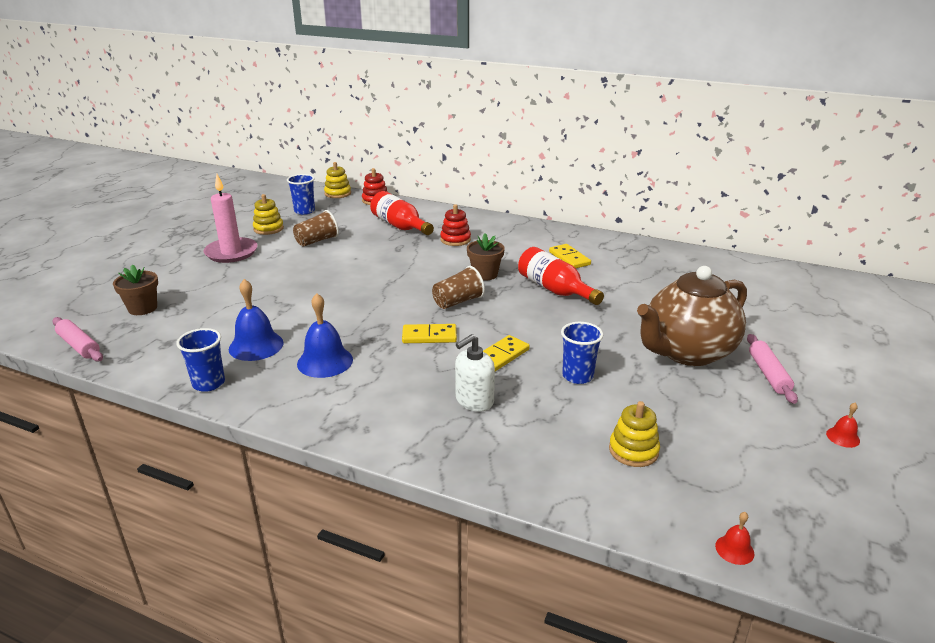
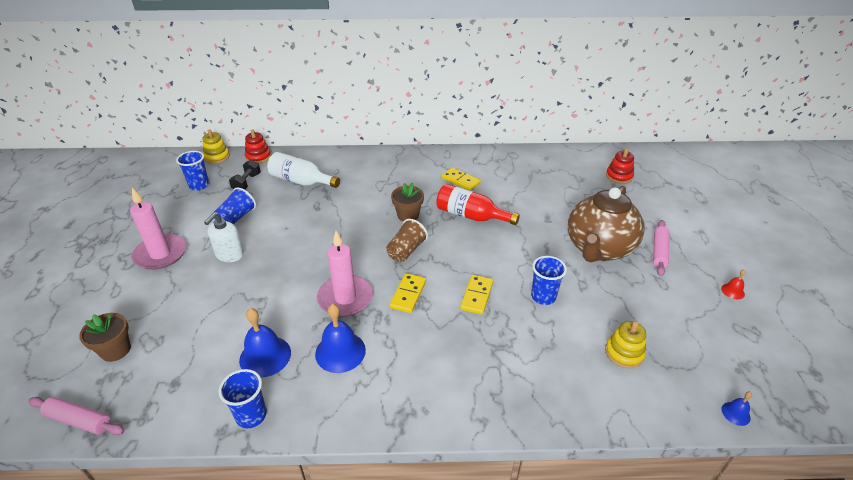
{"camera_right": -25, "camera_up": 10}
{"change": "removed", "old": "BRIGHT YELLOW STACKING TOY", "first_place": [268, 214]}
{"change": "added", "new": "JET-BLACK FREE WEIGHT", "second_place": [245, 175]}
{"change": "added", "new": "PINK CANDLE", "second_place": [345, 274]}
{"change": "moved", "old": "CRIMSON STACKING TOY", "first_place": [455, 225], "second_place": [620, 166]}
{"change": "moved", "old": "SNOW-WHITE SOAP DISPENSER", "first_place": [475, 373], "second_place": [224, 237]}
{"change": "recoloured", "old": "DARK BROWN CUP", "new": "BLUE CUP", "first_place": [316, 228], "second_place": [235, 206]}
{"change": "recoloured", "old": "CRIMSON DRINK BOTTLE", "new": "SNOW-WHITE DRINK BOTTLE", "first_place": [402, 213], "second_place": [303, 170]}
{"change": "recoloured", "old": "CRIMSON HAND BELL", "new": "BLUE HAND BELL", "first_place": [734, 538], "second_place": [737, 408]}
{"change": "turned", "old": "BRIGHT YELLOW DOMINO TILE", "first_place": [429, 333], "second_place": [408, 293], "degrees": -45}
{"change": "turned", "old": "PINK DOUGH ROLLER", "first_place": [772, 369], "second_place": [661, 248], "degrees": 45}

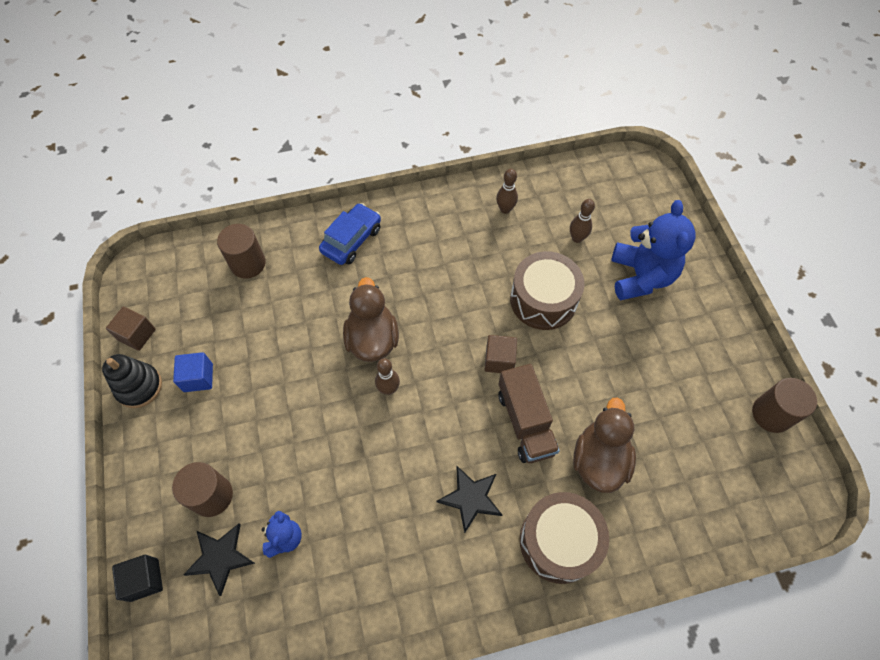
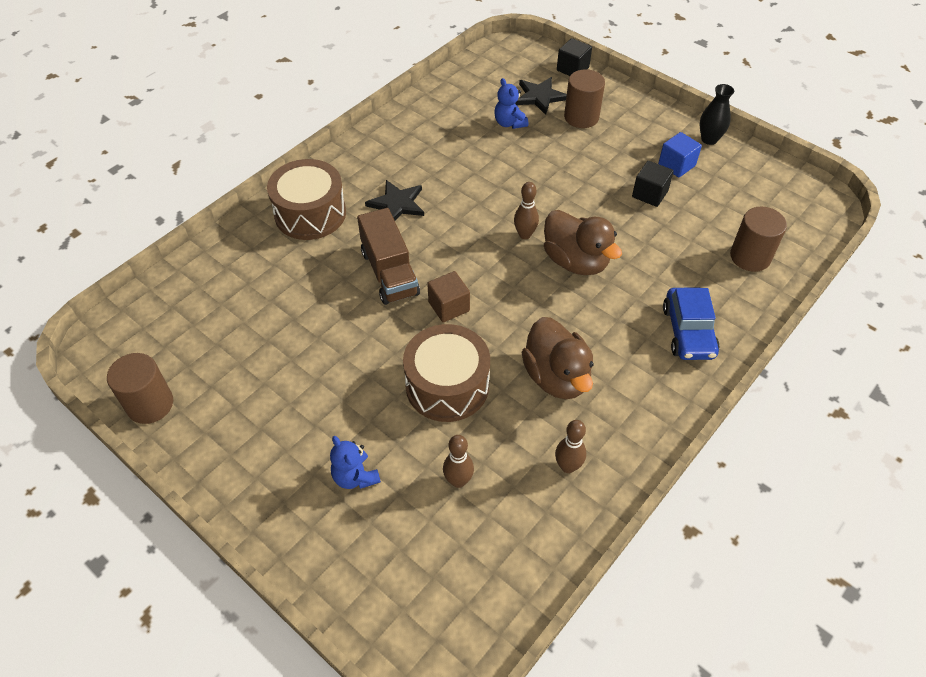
{"camera_right": 145, "camera_up": -10}
{"change": "removed", "old": "DARK BROWN CUBE", "first_place": [131, 329]}
{"change": "added", "new": "JET-BLACK CUBE", "second_place": [653, 184]}
{"change": "moved", "old": "DARK BROWN DUCK", "first_place": [604, 445], "second_place": [558, 358]}
{"change": "replaced", "old": "JET-BLACK STACKING TOY", "new": "JET-BLACK FLOWER VASE", "first_place": [132, 381], "second_place": [717, 114]}
{"change": "turned", "old": "DARK BROWN TRUCK", "first_place": [529, 413], "second_place": [388, 256], "degrees": -150}
{"change": "resized", "old": "BLUE STUFFED BEAR", "first_place": [653, 250], "second_place": [355, 462], "factor": 0.51}

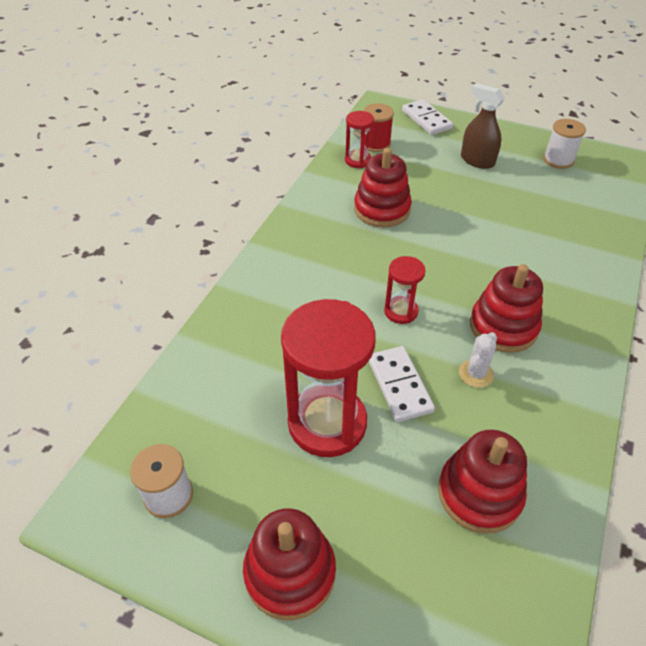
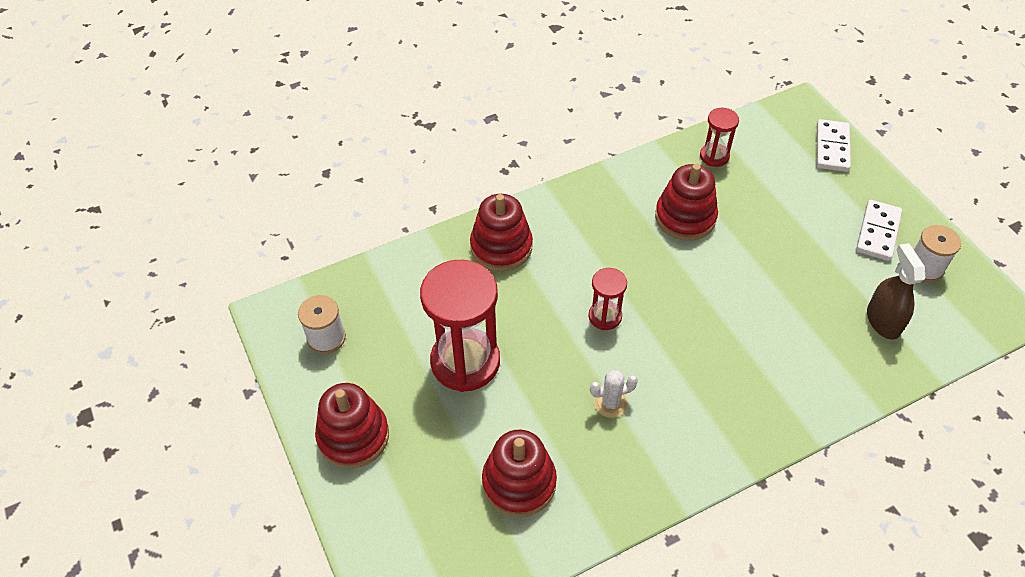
{"camera_right": 40, "camera_up": 5}
{"change": "removed", "old": "CRIMSON SPOOL", "first_place": [379, 127]}
{"change": "moved", "old": "SNOW-WHITE DOMINO TILE", "first_place": [402, 384], "second_place": [879, 230]}
{"change": "moved", "old": "DARK BROWN SPRAY BOTTLE", "first_place": [483, 126], "second_place": [896, 291]}
{"change": "moved", "old": "CRIMSON STACKING TOY", "first_place": [506, 308], "second_place": [501, 232]}

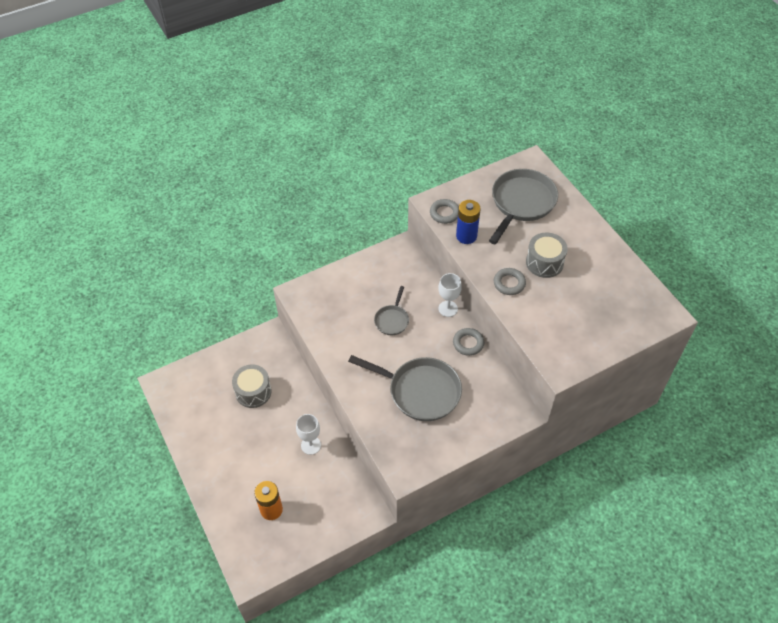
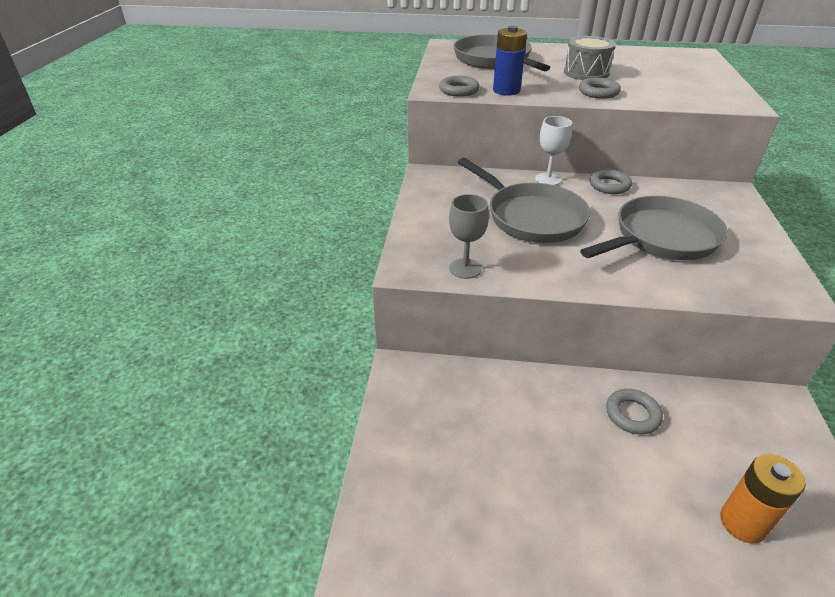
{"camera_right": -55, "camera_up": -15}
{"change": "removed", "old": "GREY TOY DRUM", "first_place": [252, 386]}
{"change": "added", "new": "GREY GOBLET", "second_place": [469, 236]}
{"change": "replaced", "old": "SNOW-WHITE GOBLET", "new": "GREY TORUS", "first_place": [308, 434], "second_place": [634, 412]}
{"change": "resized", "old": "GREY PAN", "first_place": [391, 310], "second_place": [524, 200], "factor": 1.92}

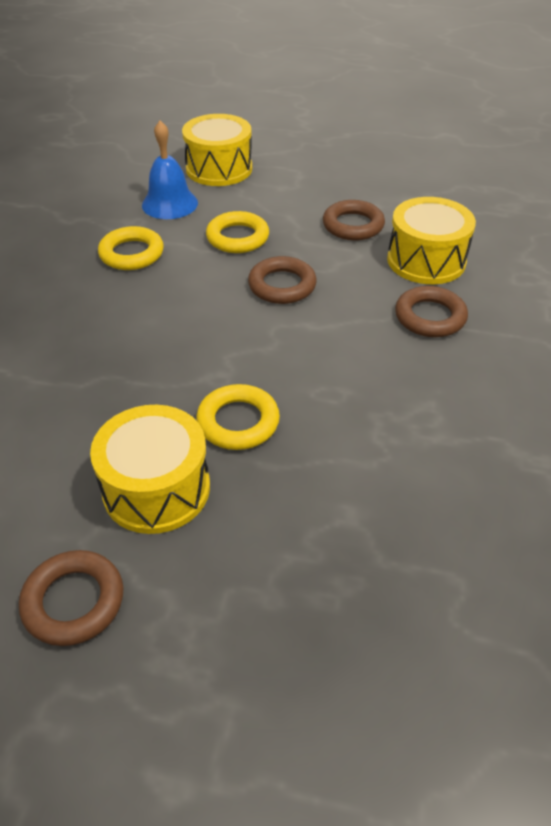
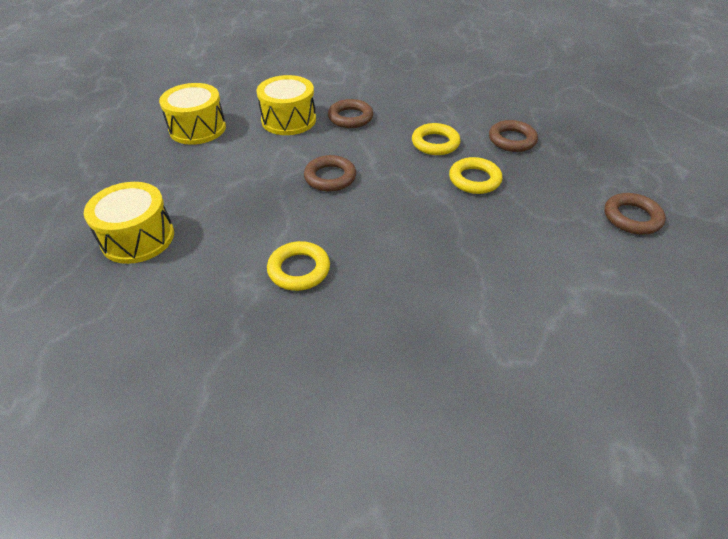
{"camera_right": -100, "camera_up": 0}
{"change": "removed", "old": "BLUE HAND BELL", "first_place": [170, 170]}
{"change": "moved", "old": "BRIGHT YELLOW TOY DRUM", "first_place": [150, 469], "second_place": [192, 114]}
{"change": "moved", "old": "BRIGHT YELLOW TORUS", "first_place": [237, 232], "second_place": [436, 139]}
{"change": "moved", "old": "DARK BROWN TORUS", "first_place": [354, 220], "second_place": [513, 136]}

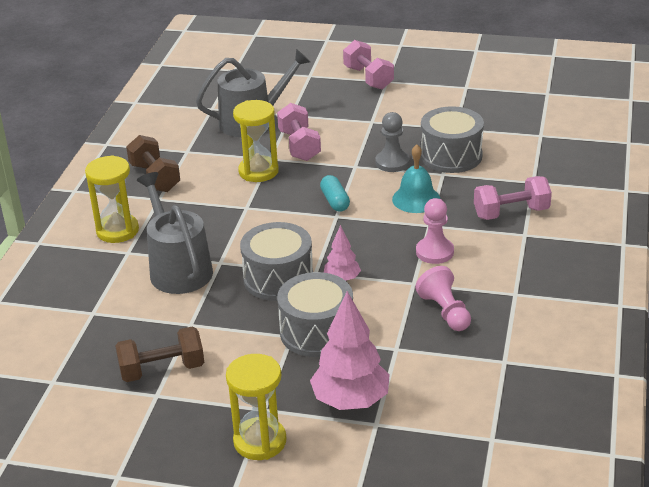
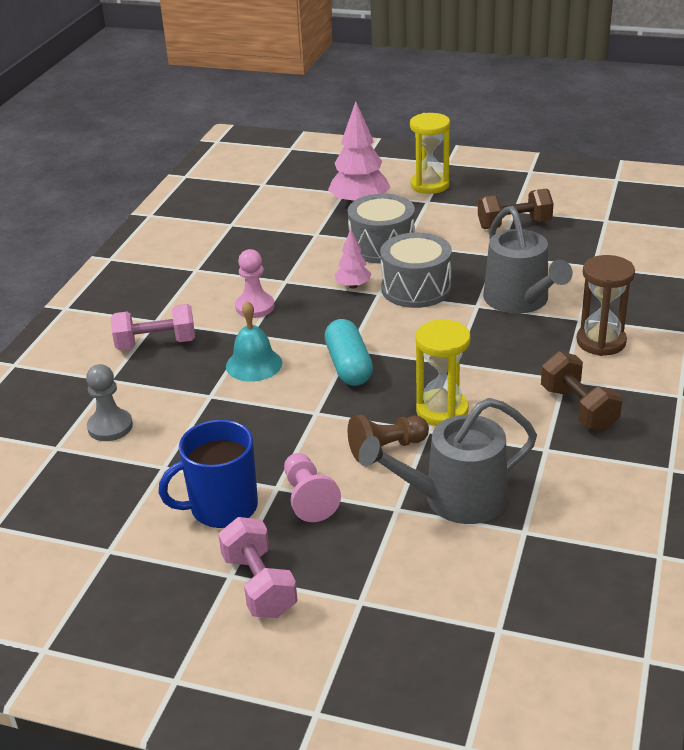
{"camera_right": -175, "camera_up": 0}
{"change": "removed", "old": "GREY TOY DRUM", "first_place": [452, 139]}
{"change": "added", "new": "BLUE COFFEE MUG", "second_place": [208, 474]}
{"change": "moved", "old": "GREY PAWN", "first_place": [392, 142], "second_place": [109, 402]}
{"change": "moved", "old": "PINK PAWN", "first_place": [443, 298], "second_place": [312, 487]}
{"change": "replaced", "old": "PINK FREE WEIGHT", "new": "DARK BROWN PAWN", "first_place": [299, 132], "second_place": [388, 438]}
{"change": "recoloured", "old": "BRIGHT YELLOW SAND TIMER", "new": "DARK BROWN SAND TIMER", "first_place": [112, 199], "second_place": [605, 305]}
{"change": "resized", "old": "TEAL PILL", "first_place": [335, 193], "second_place": [348, 352], "factor": 1.5}

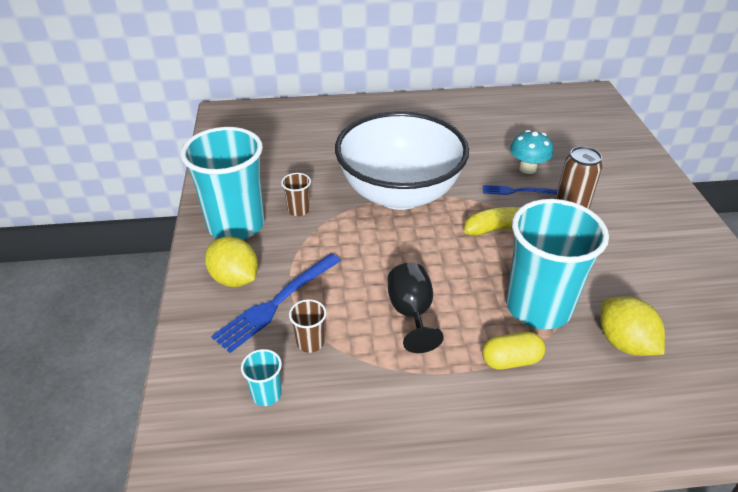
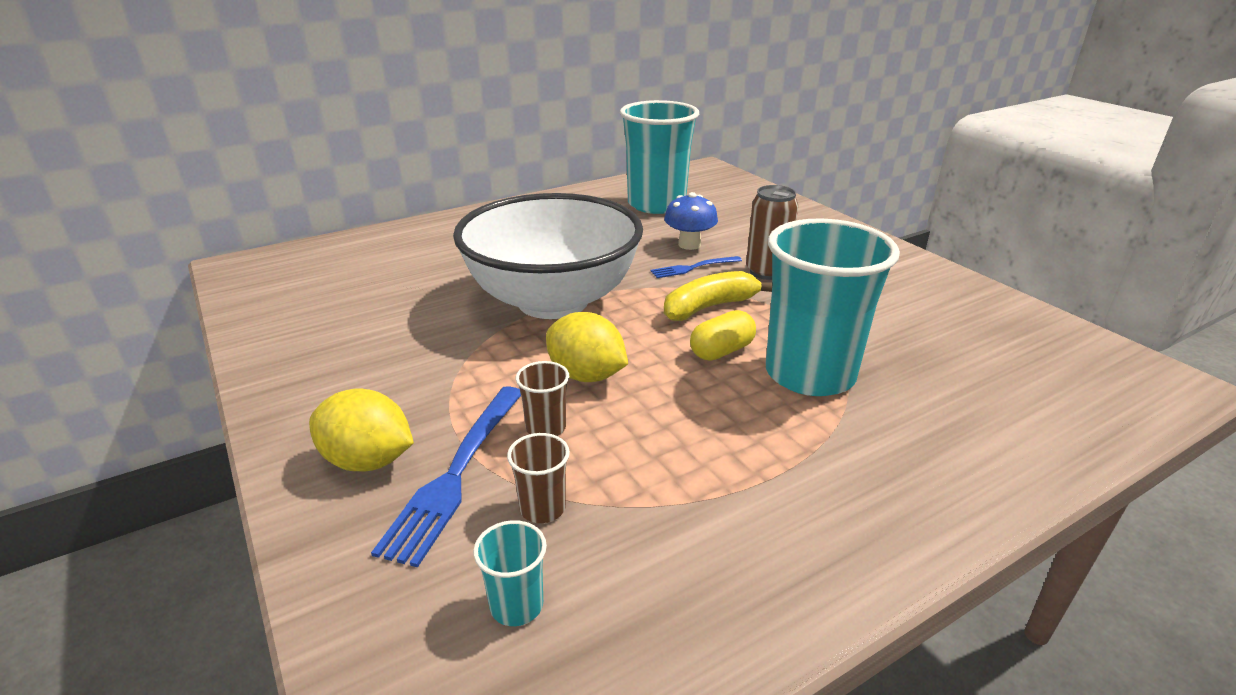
{"camera_right": -25, "camera_up": -10}
{"change": "removed", "old": "JET-BLACK GOBLET", "first_place": [416, 308]}
{"change": "moved", "old": "TEAL CUP", "first_place": [223, 183], "second_place": [659, 157]}
{"change": "moved", "old": "DARK BROWN CUP", "first_place": [296, 194], "second_place": [542, 398]}
{"change": "moved", "old": "BRIGHT YELLOW PILL", "first_place": [513, 351], "second_place": [723, 335]}
{"change": "moved", "old": "BRIGHT YELLOW TOY LEMON", "first_place": [632, 326], "second_place": [587, 347]}
{"change": "recoloured", "old": "TEAL TOADSTOOL", "new": "BLUE TOADSTOOL", "first_place": [531, 152], "second_place": [691, 221]}

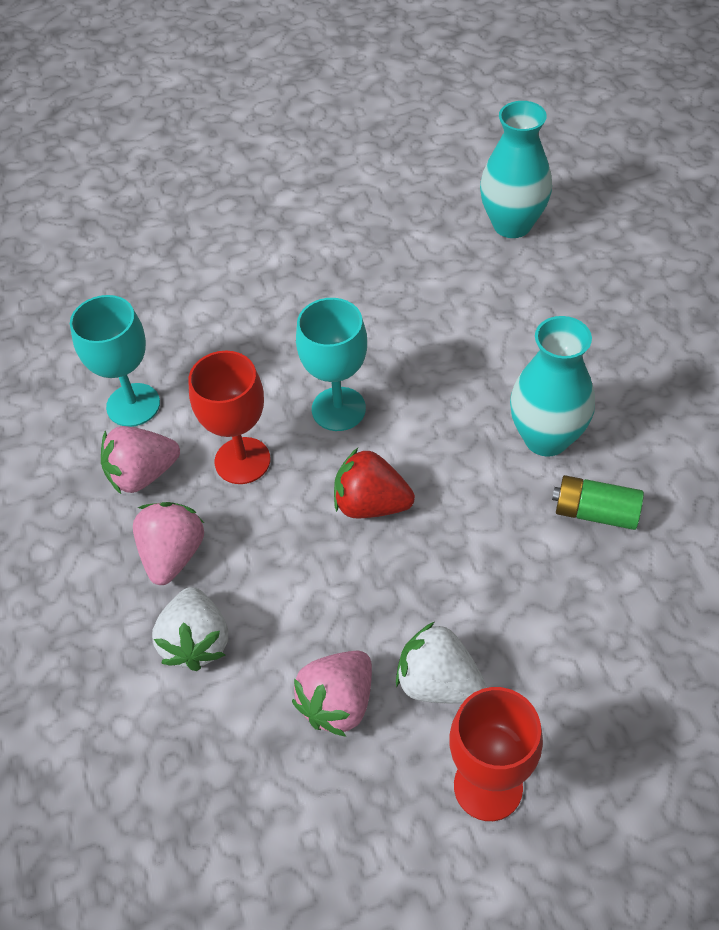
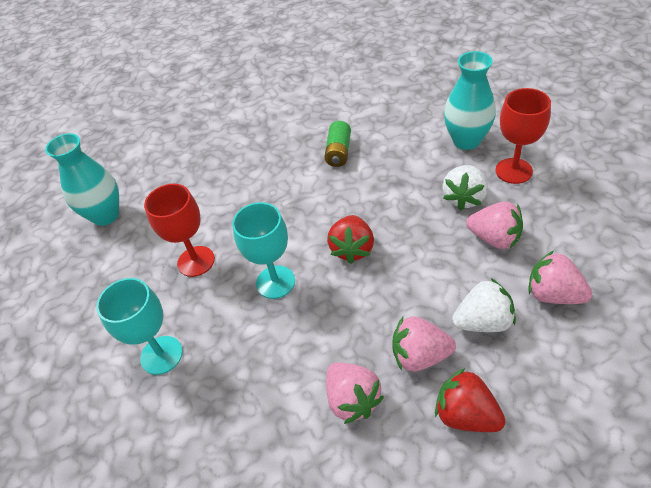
{"camera_right": -95, "camera_up": -5}
{"change": "added", "new": "CRIMSON TOY STRAWBERRY", "second_place": [470, 400]}
{"change": "added", "new": "PINK TOY STRAWBERRY", "second_place": [560, 277]}
{"change": "moved", "old": "TEAL GOBLET", "first_place": [115, 361], "second_place": [139, 326]}
{"change": "moved", "old": "CRIMSON GOBLET", "first_place": [229, 417], "second_place": [179, 230]}
{"change": "moved", "old": "TEAL FLOWER VASE", "first_place": [552, 386], "second_place": [470, 100]}

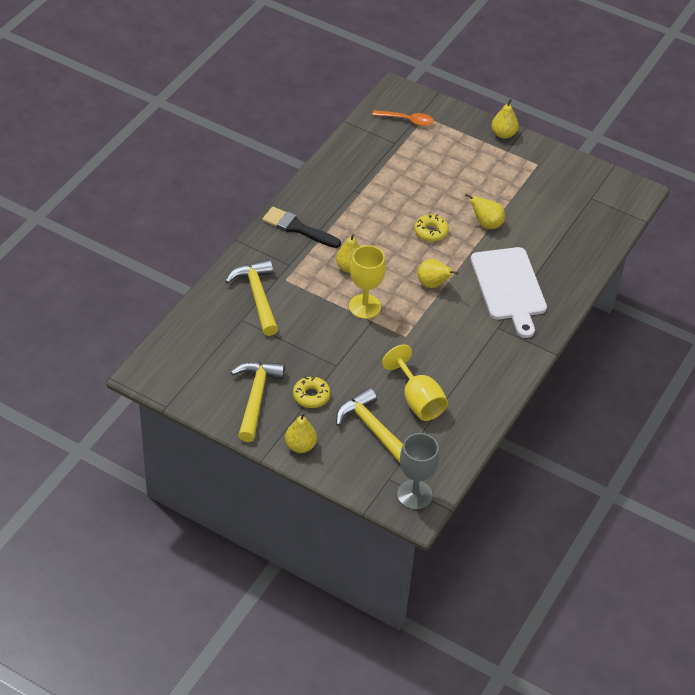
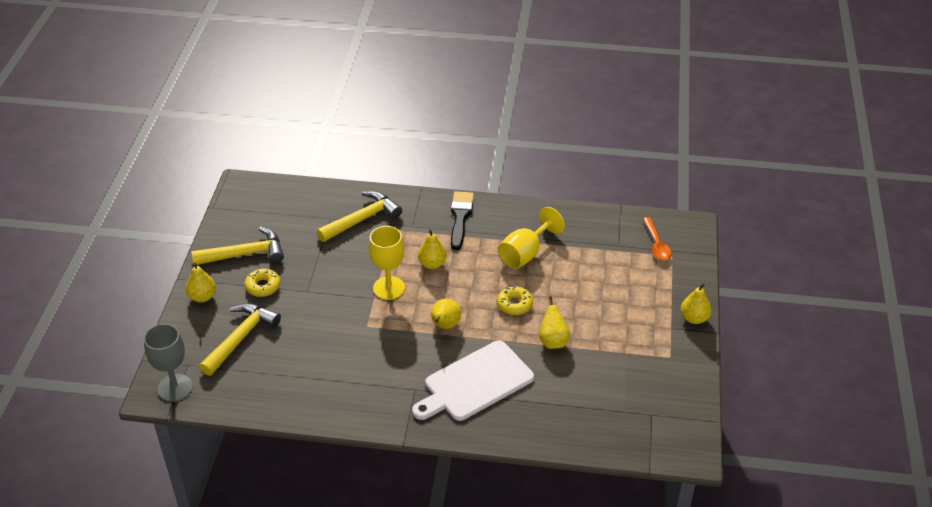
{"camera_right": 70, "camera_up": -5}
{"change": "moved", "old": "BRIGHT YELLOW GOBLET", "first_place": [415, 383], "second_place": [531, 238]}

